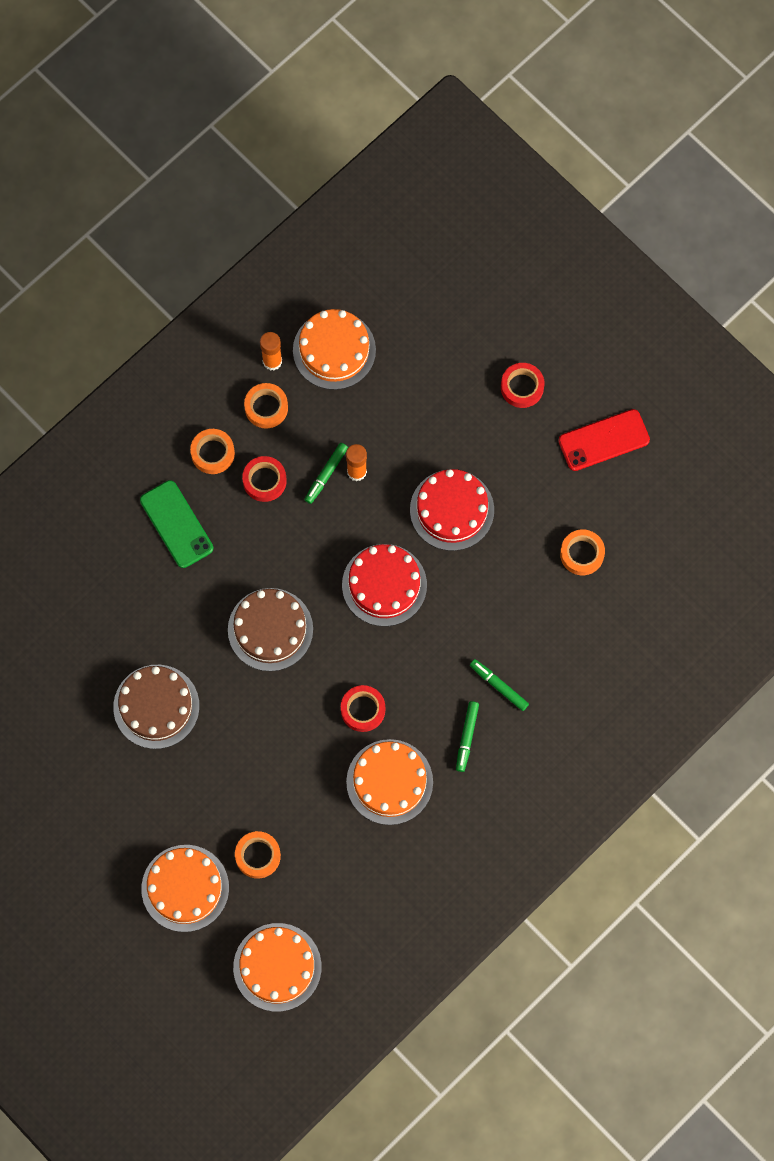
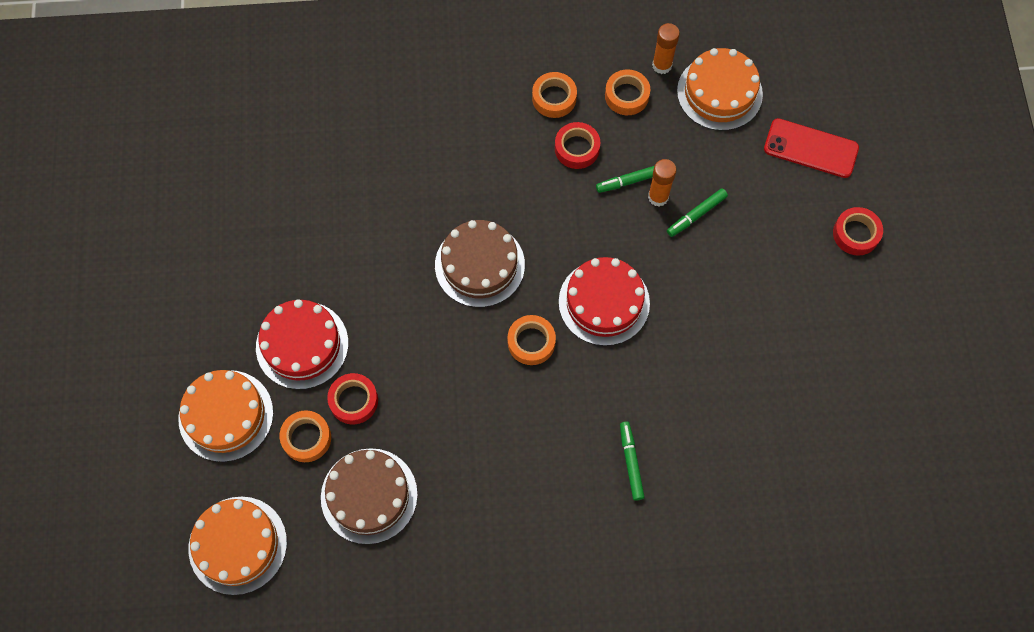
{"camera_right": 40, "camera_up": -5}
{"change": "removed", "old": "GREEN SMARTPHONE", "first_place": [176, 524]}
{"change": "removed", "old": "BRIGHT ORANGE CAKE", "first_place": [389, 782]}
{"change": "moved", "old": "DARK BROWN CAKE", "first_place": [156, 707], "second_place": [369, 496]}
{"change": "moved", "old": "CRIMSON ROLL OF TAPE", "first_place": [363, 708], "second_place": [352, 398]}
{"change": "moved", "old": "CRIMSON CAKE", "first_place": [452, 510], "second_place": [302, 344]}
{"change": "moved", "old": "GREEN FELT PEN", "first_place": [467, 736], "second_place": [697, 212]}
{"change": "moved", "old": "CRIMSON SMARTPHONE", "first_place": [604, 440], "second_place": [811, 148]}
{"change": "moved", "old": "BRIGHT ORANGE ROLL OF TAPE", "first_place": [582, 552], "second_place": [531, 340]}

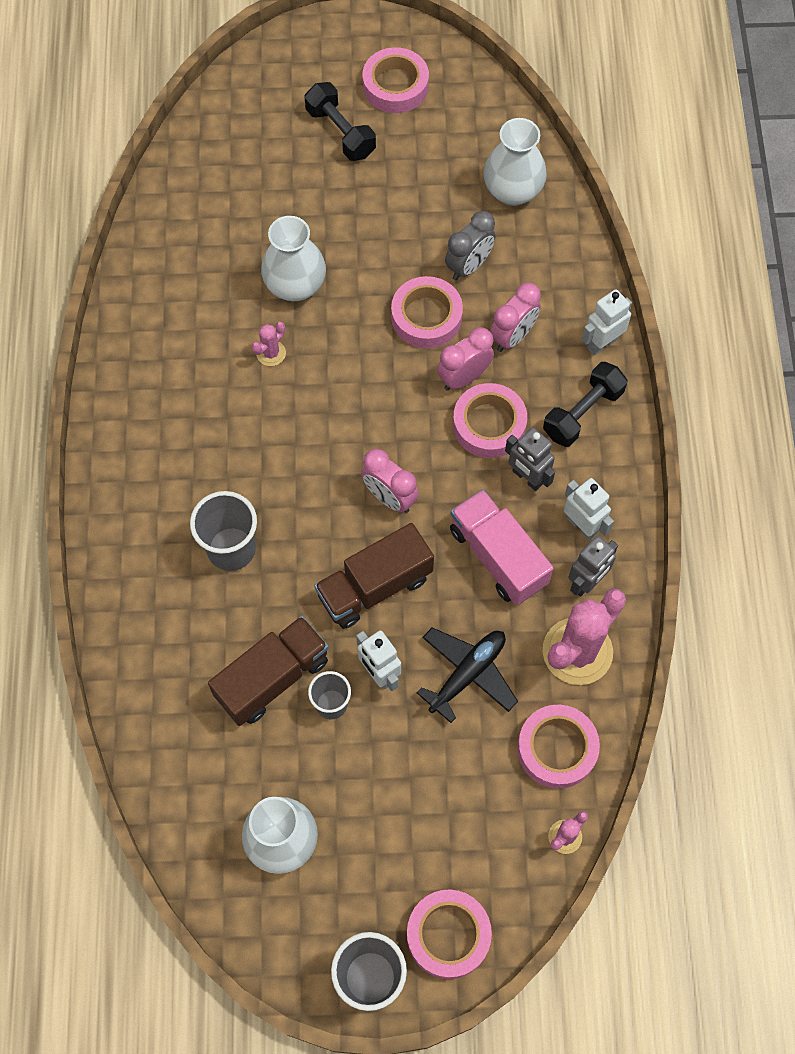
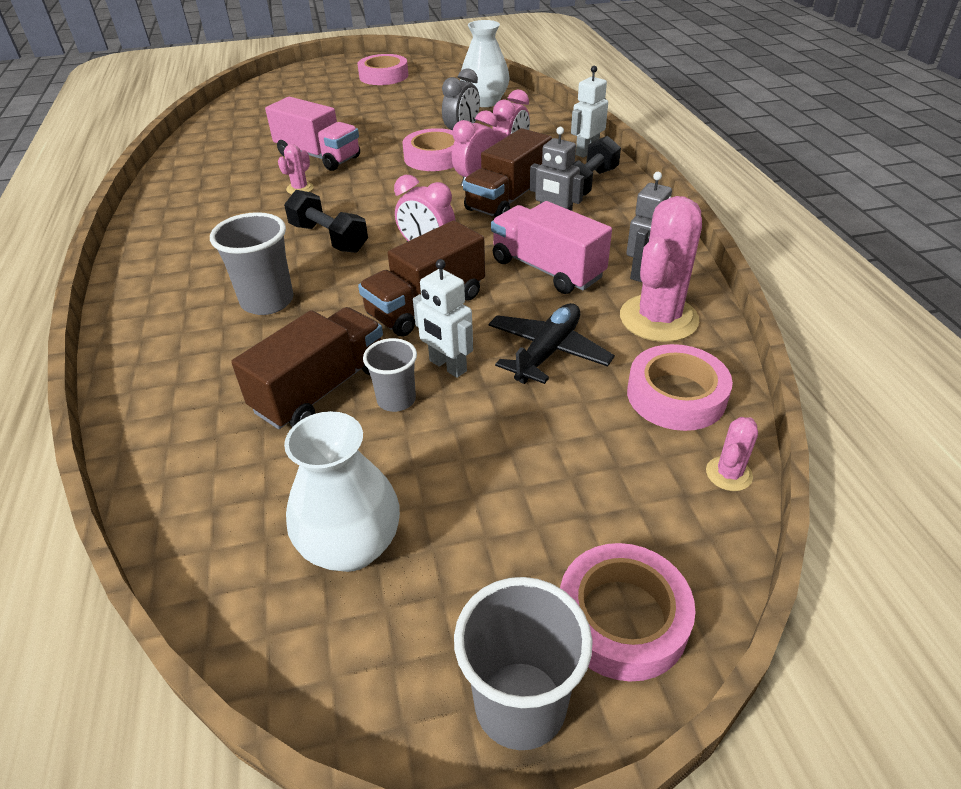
{"camera_right": -10, "camera_up": -25}
{"change": "removed", "old": "SNOW-WHITE TOY ROBOT", "first_place": [589, 509]}
{"change": "moved", "old": "JET-BLACK FREE WEIGHT", "first_place": [340, 121], "second_place": [326, 221]}
{"change": "replaced", "old": "SNOW-WHITE FLOWER VASE", "new": "PINK TRUCK", "first_place": [293, 258], "second_place": [312, 134]}
{"change": "replaced", "old": "PINK ROLL OF TAPE", "new": "DARK BROWN TRUCK", "first_place": [490, 420], "second_place": [507, 173]}

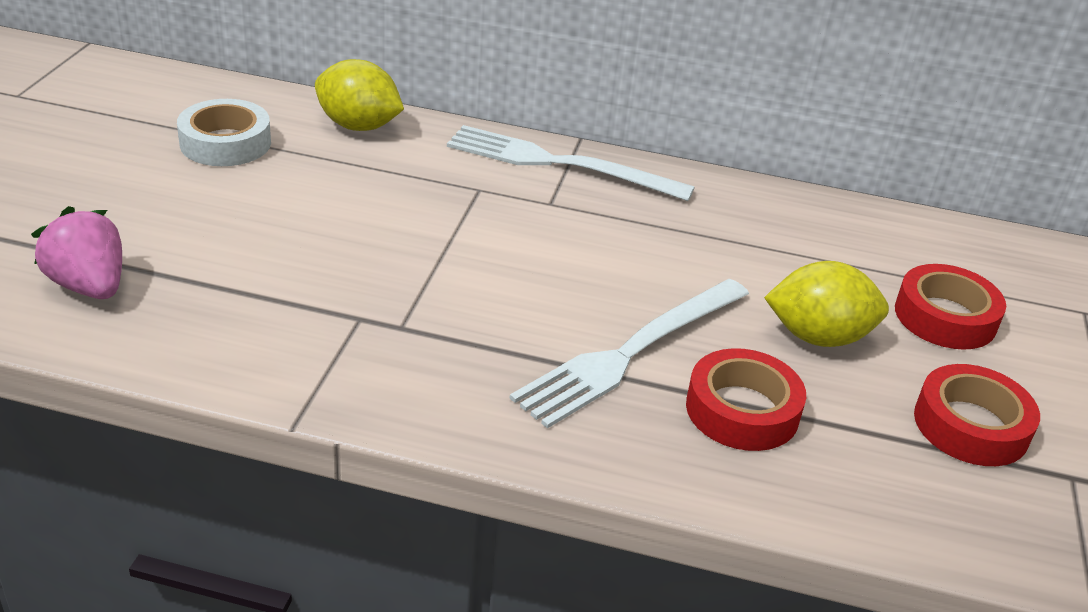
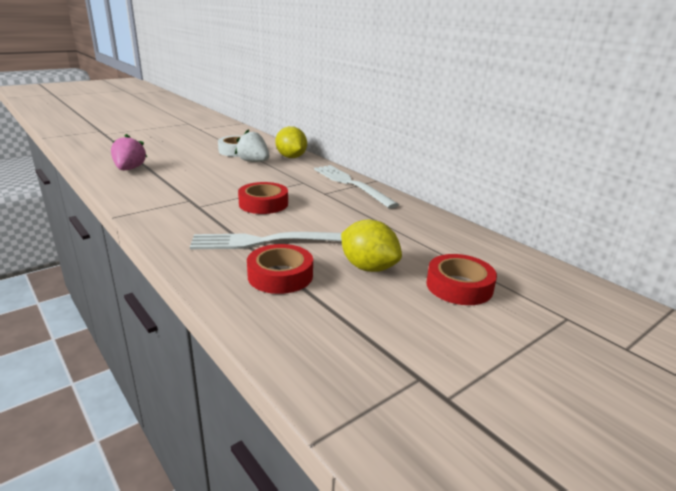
{"camera_right": 40, "camera_up": -10}
{"change": "added", "new": "SNOW-WHITE TOY STRAWBERRY", "second_place": [252, 145]}
{"change": "moved", "old": "CRIMSON ROLL OF TAPE", "first_place": [977, 415], "second_place": [263, 198]}

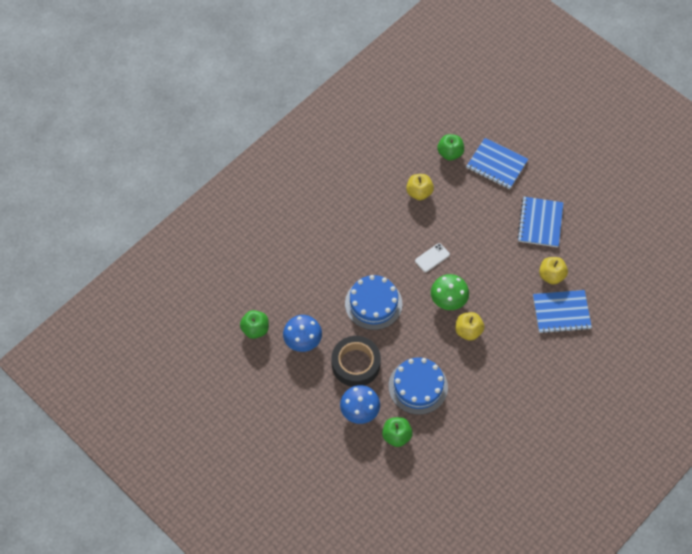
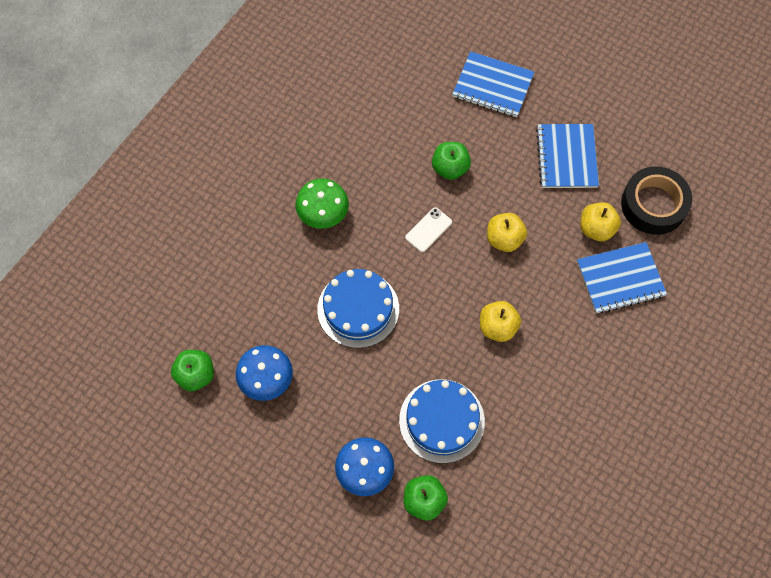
{"camera_right": -10, "camera_up": 5}
{"change": "moved", "old": "JET-BLACK ROLL OF TAPE", "first_place": [356, 361], "second_place": [656, 200]}
{"change": "moved", "old": "BRIGHT YELLOW APPLE FRUIT", "first_place": [420, 187], "second_place": [507, 232]}
{"change": "moved", "old": "GREEN TOADSTOOL", "first_place": [450, 292], "second_place": [322, 204]}
{"change": "moved", "old": "GREEN APPLE FRUIT", "first_place": [450, 147], "second_place": [451, 161]}

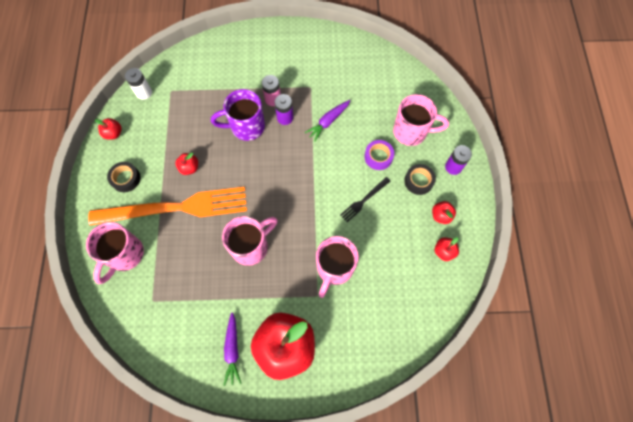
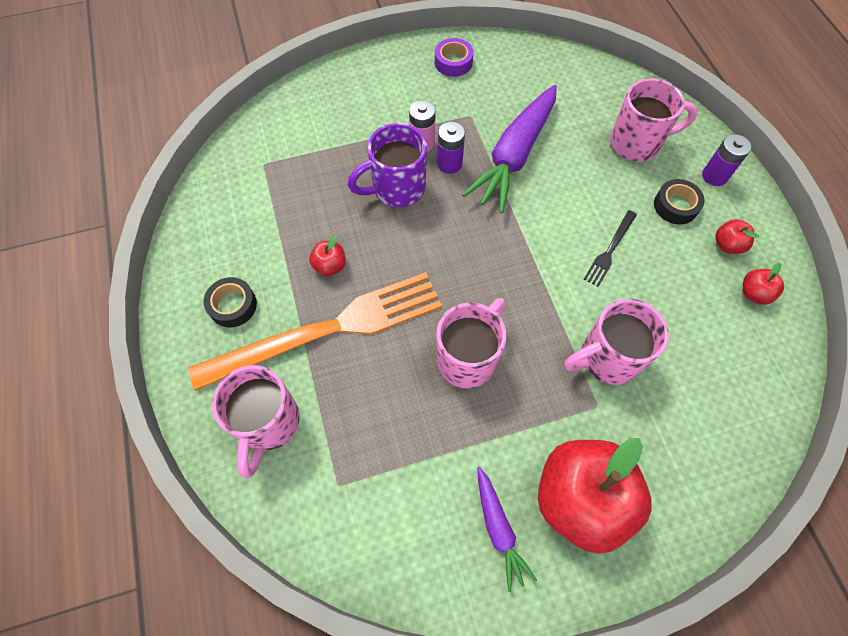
{"camera_right": -15, "camera_up": -5}
{"change": "removed", "old": "CRIMSON APPLE FRUIT", "first_place": [108, 129]}
{"change": "removed", "old": "SNOW-WHITE AA BATTERY", "first_place": [138, 84]}
{"change": "moved", "old": "VIOLET ROLL OF TAPE", "first_place": [379, 155], "second_place": [454, 57]}
{"change": "turned", "old": "PINK COFFEE MUG", "first_place": [337, 267], "second_place": [616, 342], "degrees": 60}
{"change": "resized", "old": "VIOLET CARROT", "first_place": [327, 120], "second_place": [509, 149], "factor": 1.91}

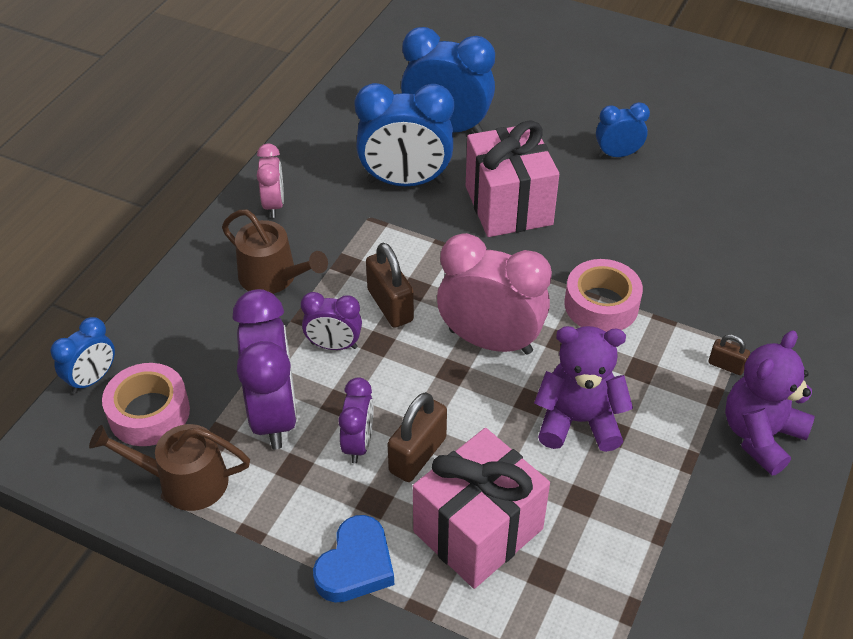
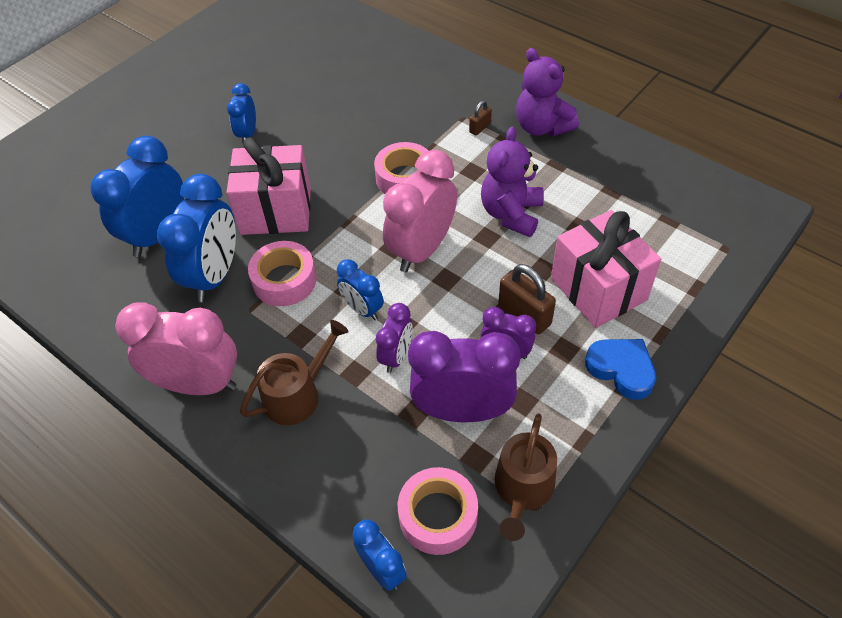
{"camera_right": -75, "camera_up": 5}
{"change": "added", "new": "PINK ROLL OF TAPE", "second_place": [282, 273]}
{"change": "replaced", "old": "DARK BROWN LOCK", "new": "BLUE CLOCK", "first_place": [390, 285], "second_place": [360, 289]}
{"change": "resized", "old": "PINK CLOCK", "first_place": [270, 180], "second_place": [176, 348], "factor": 1.85}

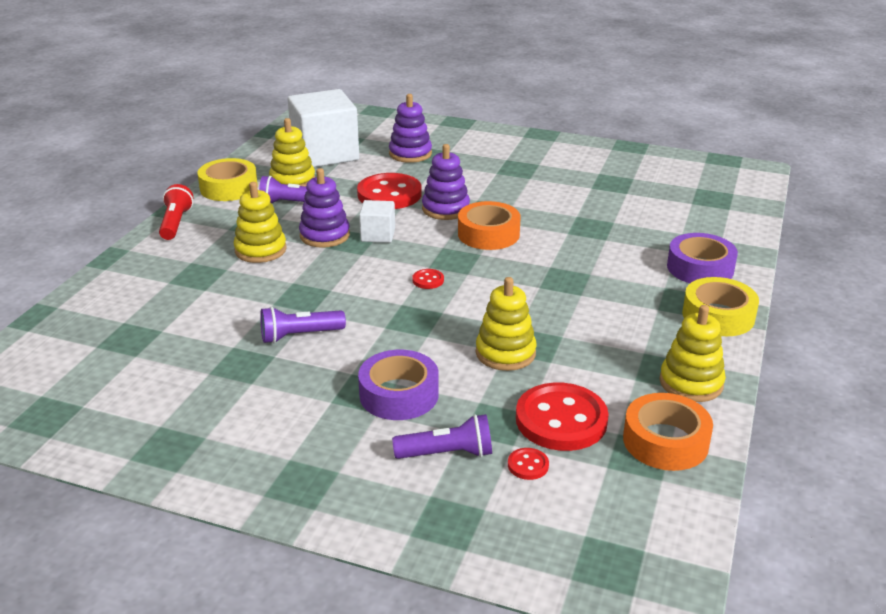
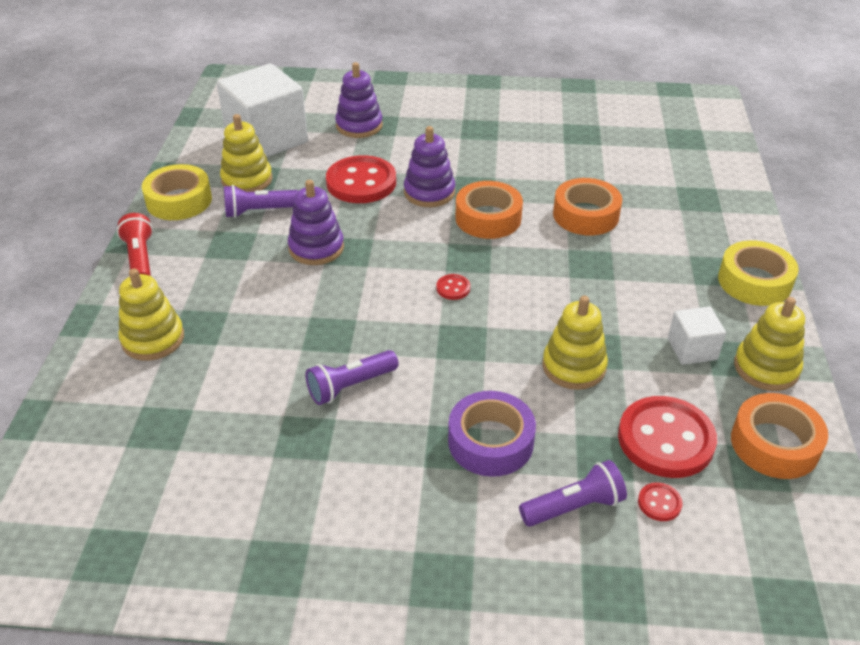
{"camera_right": -15, "camera_up": 10}
{"change": "removed", "old": "VIOLET ROLL OF TAPE", "first_place": [702, 258]}
{"change": "added", "new": "BRIGHT ORANGE ROLL OF TAPE", "second_place": [587, 207]}
{"change": "moved", "old": "BRIGHT YELLOW STACKING TOY", "first_place": [260, 222], "second_place": [151, 314]}
{"change": "moved", "old": "SNOW-WHITE CUBE", "first_place": [377, 221], "second_place": [697, 336]}

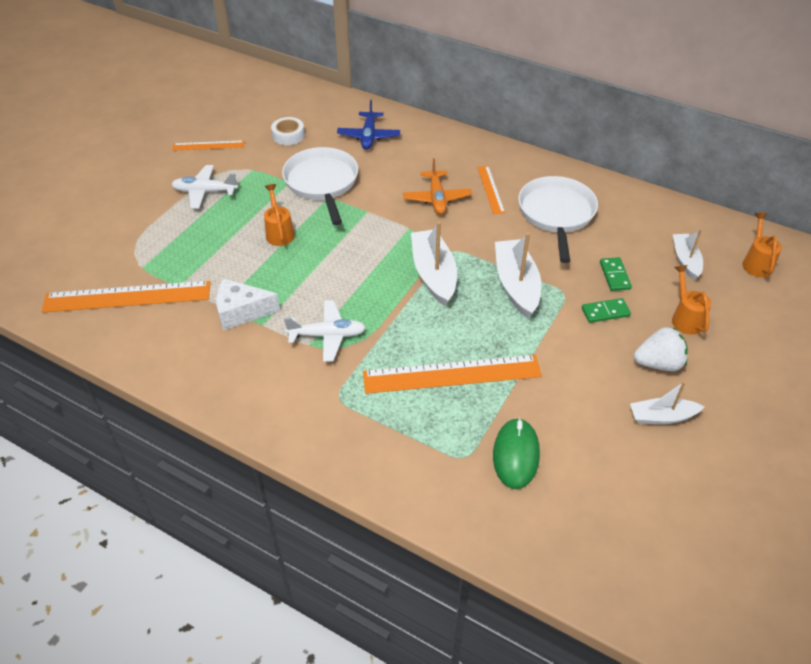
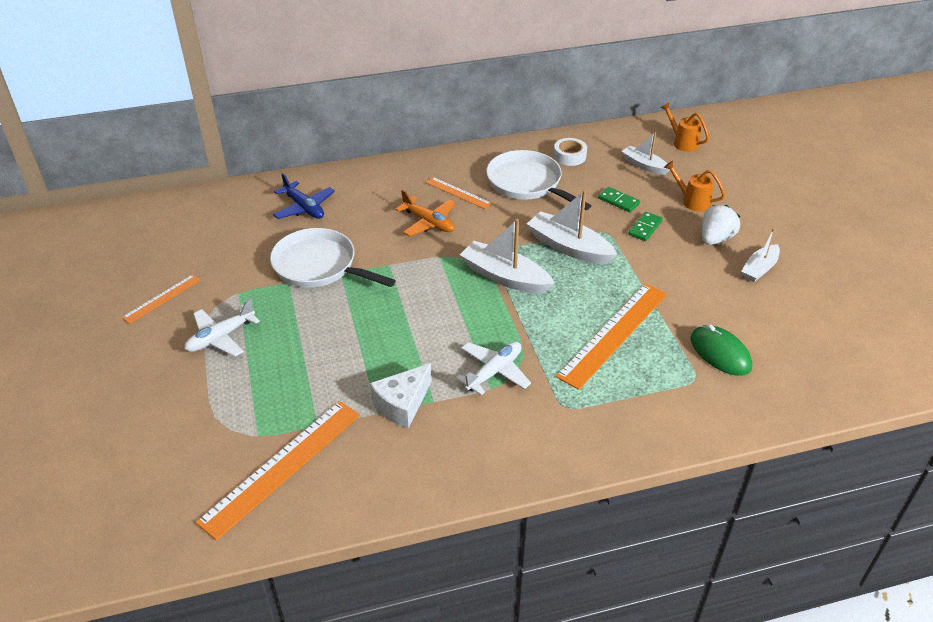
{"camera_right": -45, "camera_up": -5}
{"change": "removed", "old": "BRIGHT ORANGE SPRINKLING CAN", "first_place": [279, 215]}
{"change": "moved", "old": "SNOW-WHITE ROLL OF TAPE", "first_place": [288, 131], "second_place": [570, 152]}

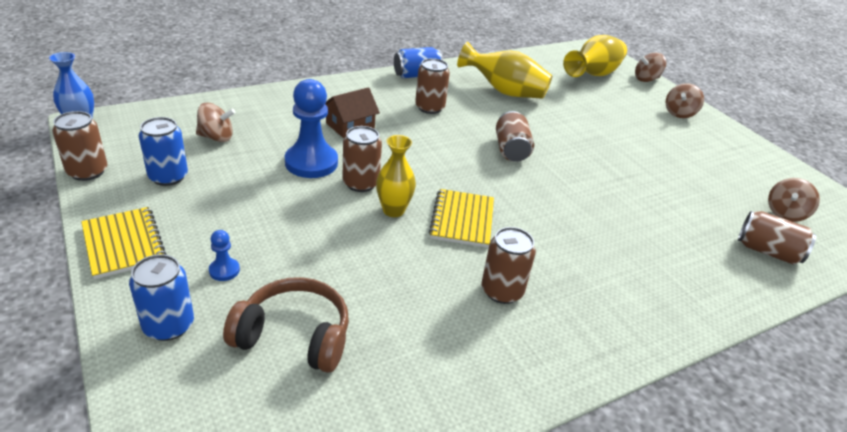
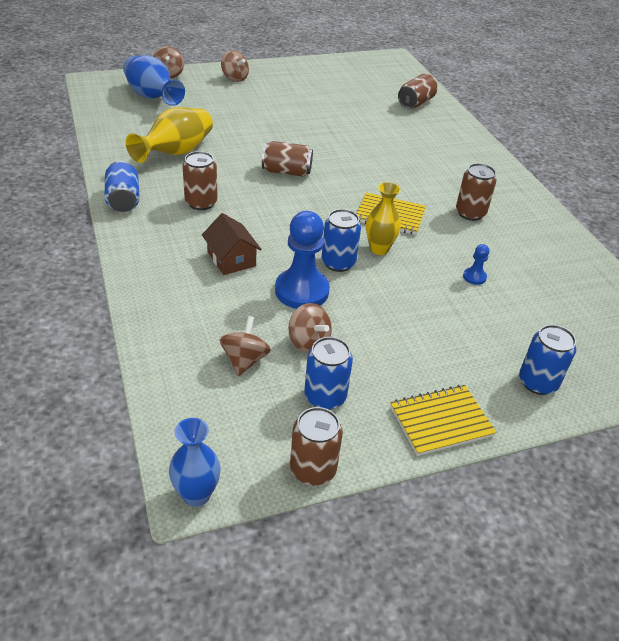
{"camera_right": -80, "camera_up": 5}
{"change": "removed", "old": "DARK BROWN HEADSET", "first_place": [286, 325]}
{"change": "moved", "old": "BLUE PAWN", "first_place": [224, 255], "second_place": [476, 264]}
{"change": "moved", "old": "DARK BROWN TOY TOP", "first_place": [794, 200], "second_place": [310, 328]}
{"change": "recoloured", "old": "DARK BROWN CAN", "new": "BLUE CAN", "first_place": [362, 159], "second_place": [341, 240]}
{"change": "recoloured", "old": "BRIGHT YELLOW FLOWER VASE", "new": "BLUE FLOWER VASE", "first_place": [595, 56], "second_place": [154, 80]}

